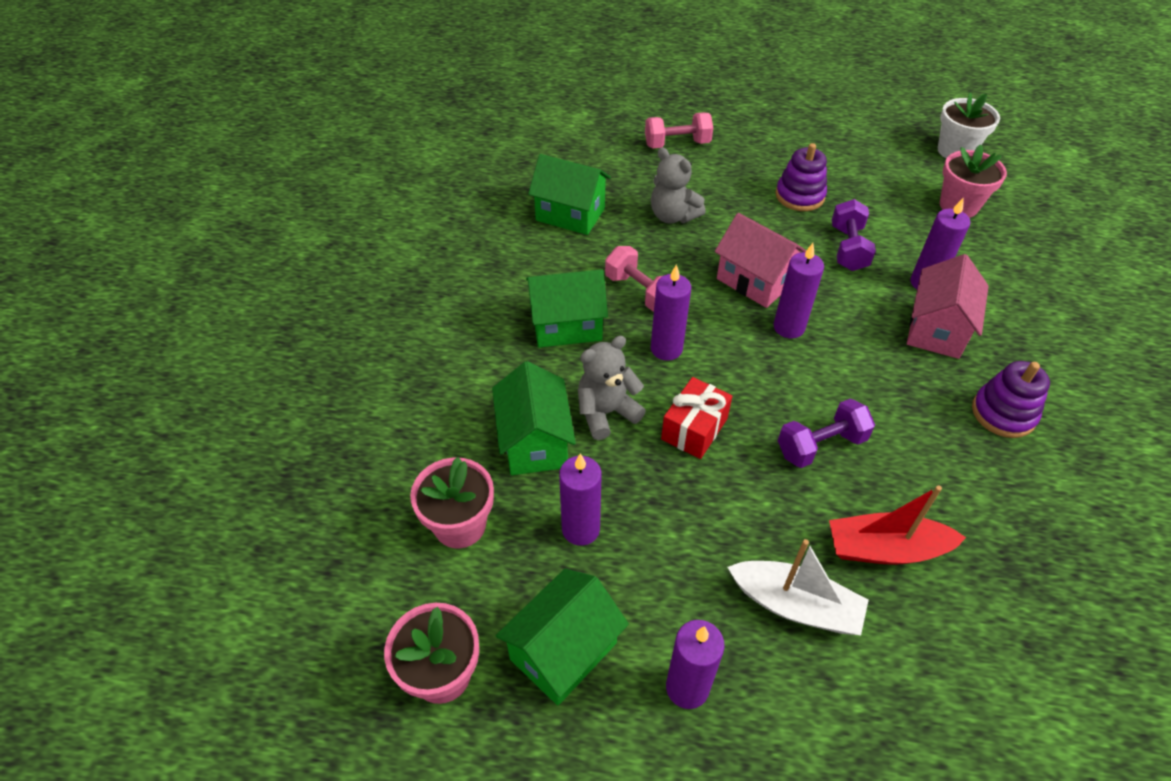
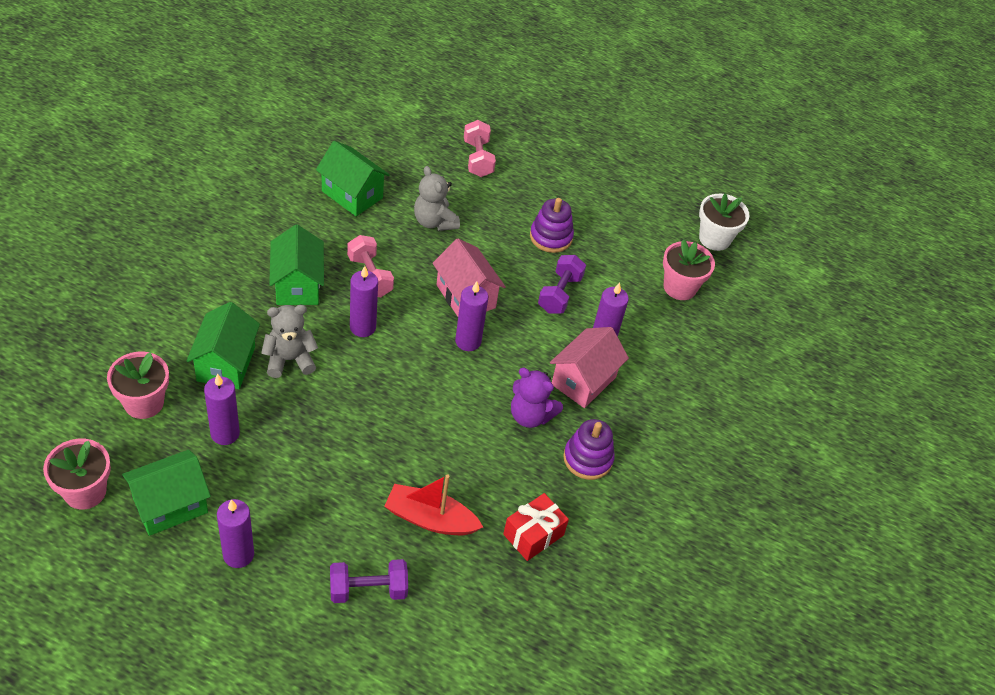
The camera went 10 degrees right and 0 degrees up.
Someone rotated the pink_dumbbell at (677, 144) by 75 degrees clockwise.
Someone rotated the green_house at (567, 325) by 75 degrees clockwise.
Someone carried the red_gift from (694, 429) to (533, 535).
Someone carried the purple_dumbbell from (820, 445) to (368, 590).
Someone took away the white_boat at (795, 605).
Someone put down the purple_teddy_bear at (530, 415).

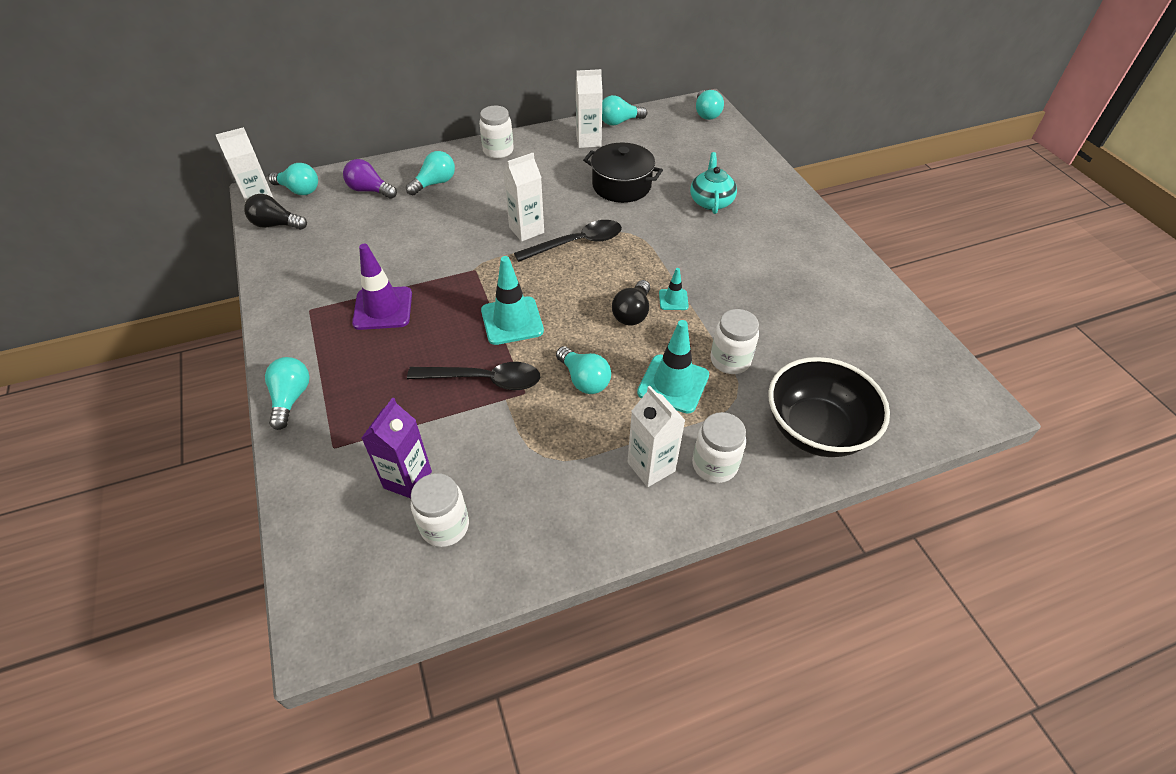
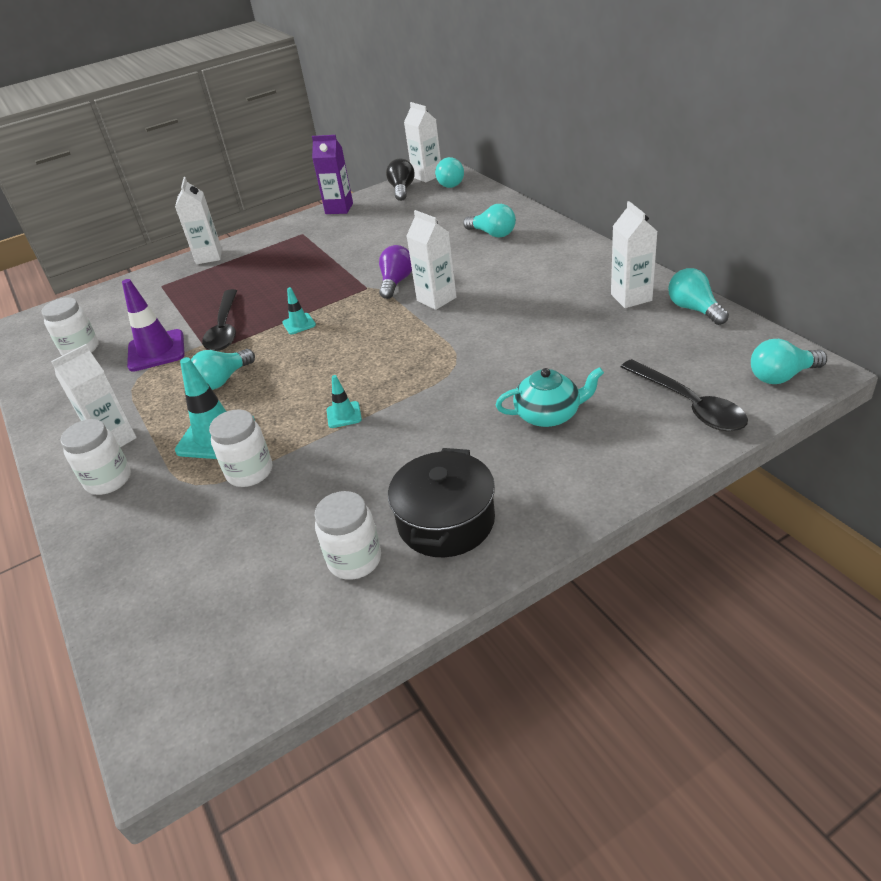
The camera went 85 degrees right and 10 degrees down.
Someone carried the white_jar from (498, 151) to (354, 560).
Someone carried the black_pot from (621, 186) to (446, 521).
Someone carried the purple_light_bulb from (370, 190) to (396, 282).
Someone carried the black_spoon from (577, 243) to (689, 405).
Someone carried the purple_traffic_cone from (383, 308) to (156, 351).
Someone scaled the turquoise_traffic_cone at (512, 321) by 0.52.
Someone took away the black_light_bulb at (632, 313).
Someone swapped the turquoise_light_bulb at (291, 398) for the white_carton at (209, 256).
Someone took away the black_bowl at (816, 429).
Someone carried the purple_carton from (408, 480) to (339, 208).

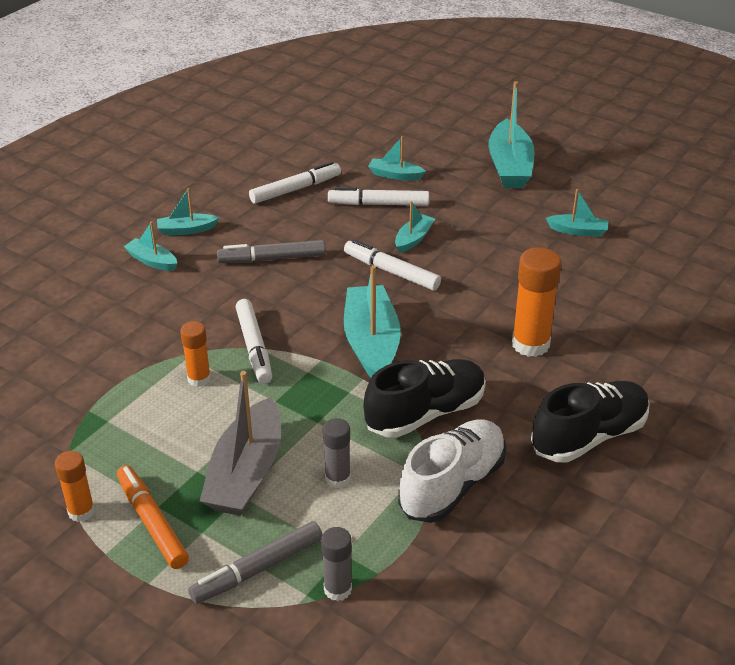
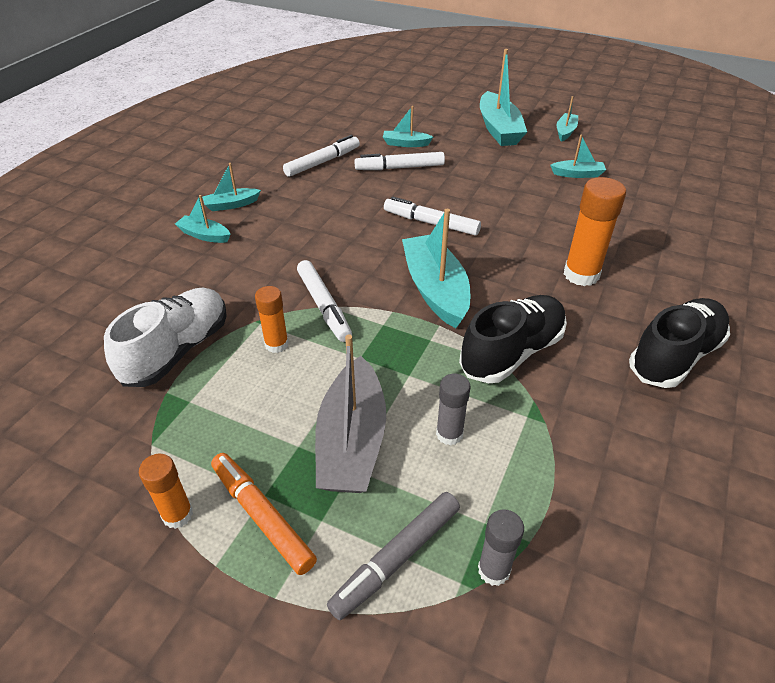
The camera went 10 degrees left and 5 degrees up.
Someone carried the turquoise_boat from (413, 239) to (565, 132).
Someone took away the grey_marker at (272, 259).
Someone carried the white_shoe from (452, 485) to (177, 350).

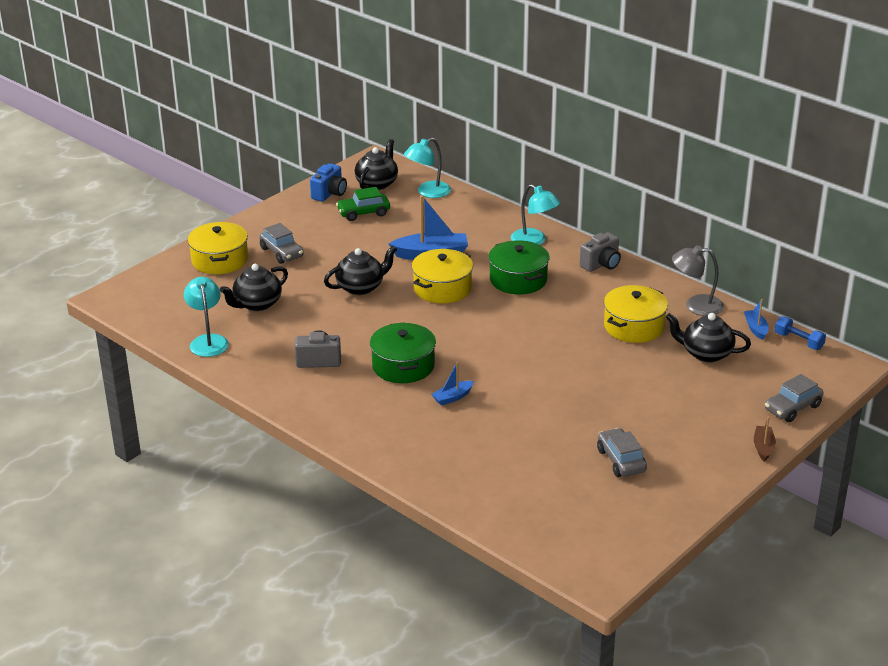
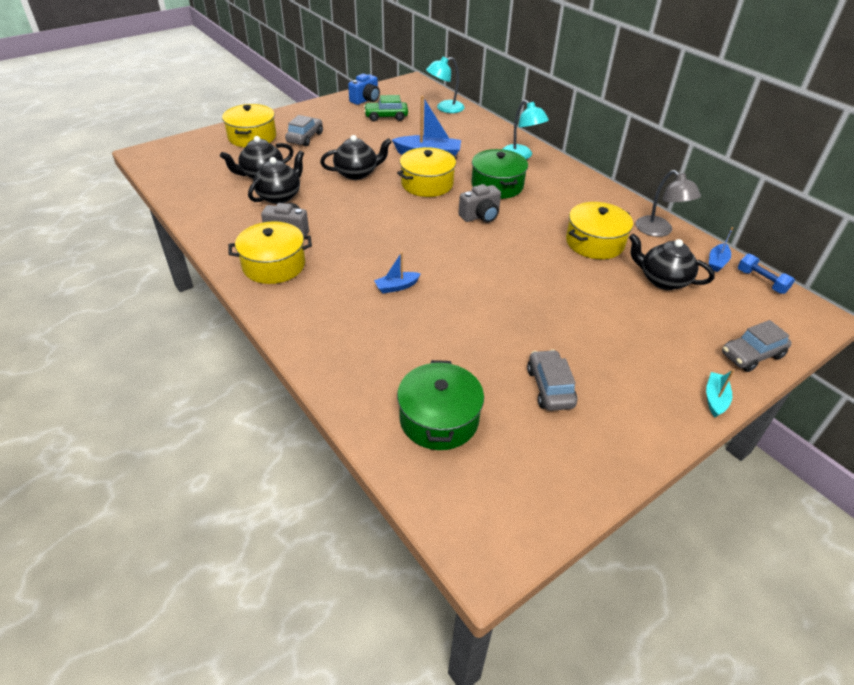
The camera went 10 degrees right and 10 degrees up.
Someone carried the black_teapot from (377, 183) to (280, 196).
Someone rotated the grey_car at (281, 253) by 135 degrees counterclockwise.
Someone carried the grey_camera from (601, 264) to (480, 216).
Someone rotated the grey_lamp at (696, 305) by 135 degrees counterclockwise.
Someone took away the turquoise_lamp at (208, 341).
Someone rotated the blue_boat at (755, 329) by 150 degrees counterclockwise.
Someone carried the green_pot from (403, 366) to (439, 419).
Someone repainted the brown_boat at (763, 447), which became the turquoise_boat at (715, 399).
Someone put down the yellow_pot at (274, 265).

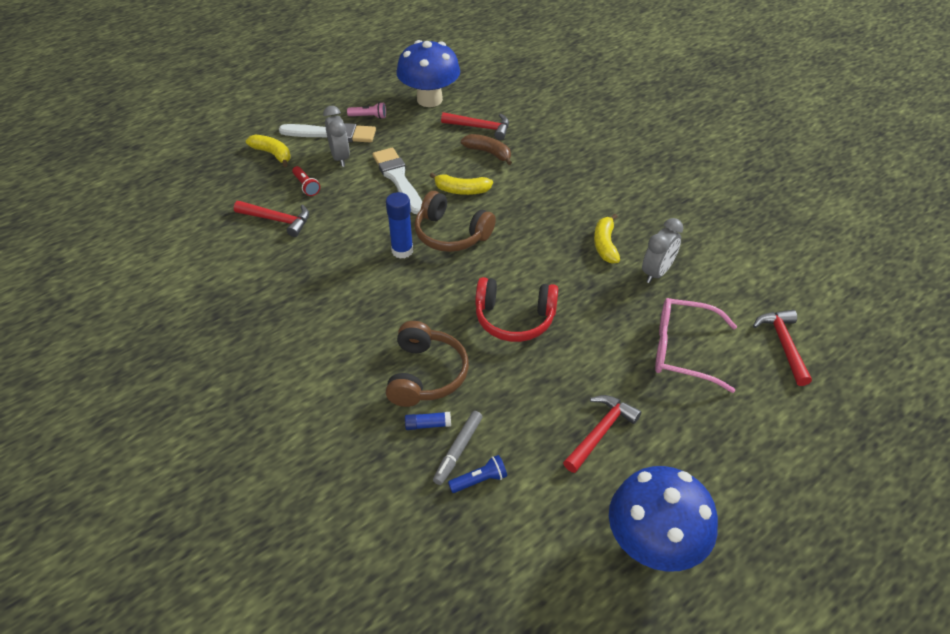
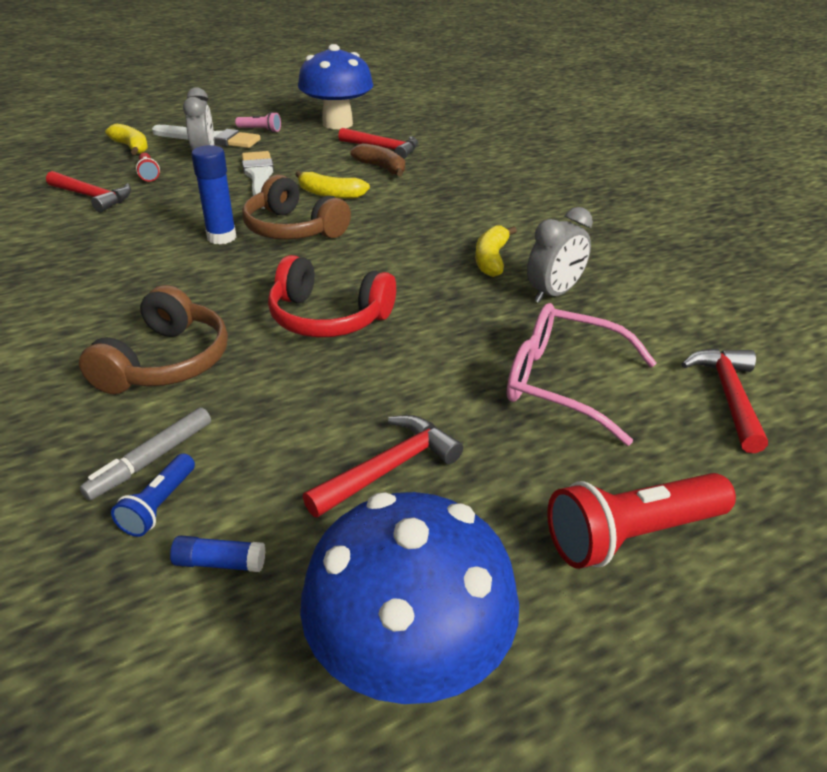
The camera went 10 degrees right and 10 degrees down.
Someone carried the blue_glue_stick from (428, 425) to (219, 562).
Someone rotated the blue_flashlight at (479, 480) by 120 degrees clockwise.
Someone put down the red_flashlight at (631, 535).

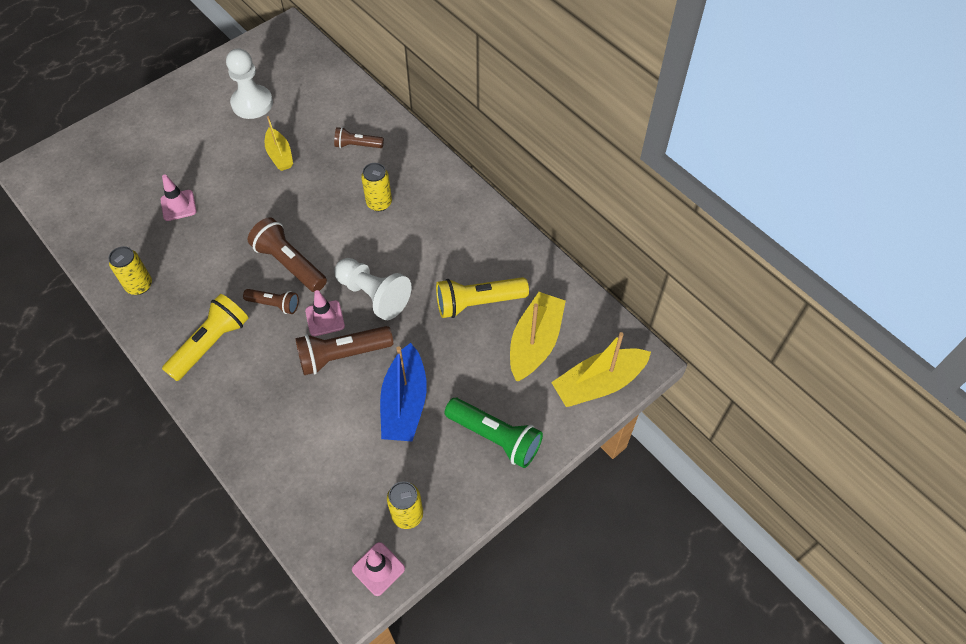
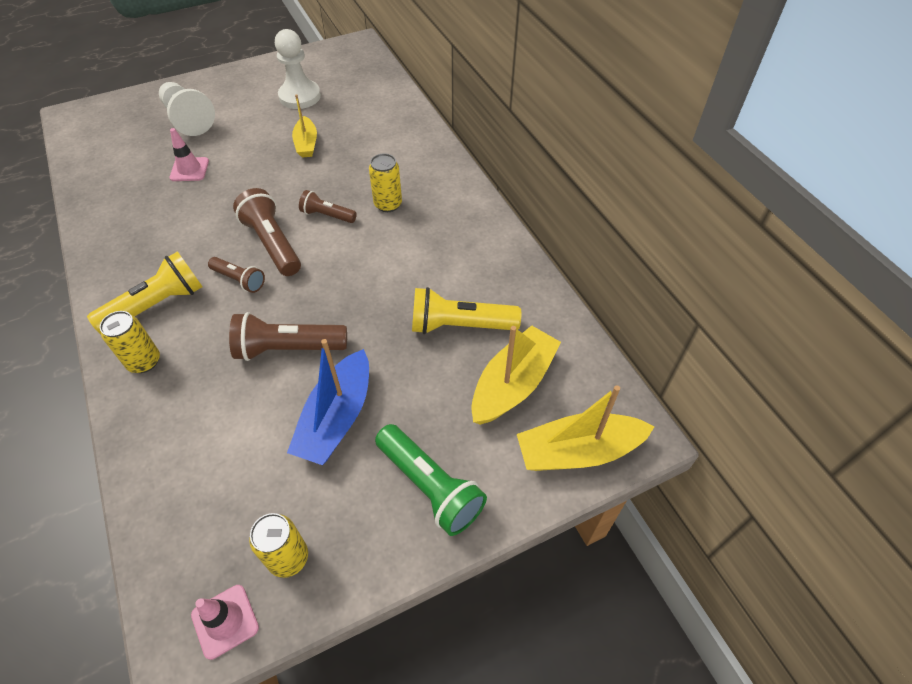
The camera went 15 degrees right and 5 degrees down.
Someone carried the brown_flashlight from (357, 145) to (327, 215).
Someone carried the yellow_can from (139, 285) to (144, 361).
Someone carried the white_pawn from (373, 295) to (188, 119).
Someone took away the pink_traffic_cone at (325, 318).

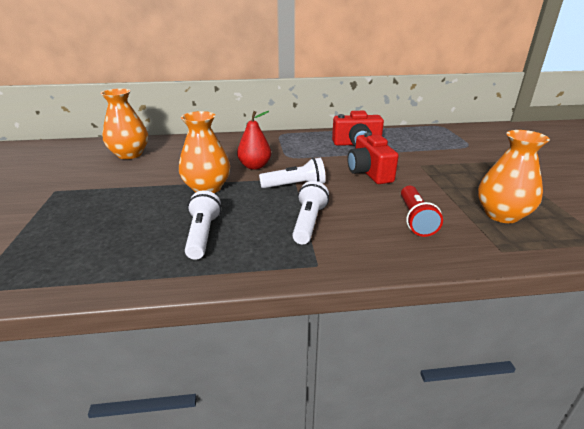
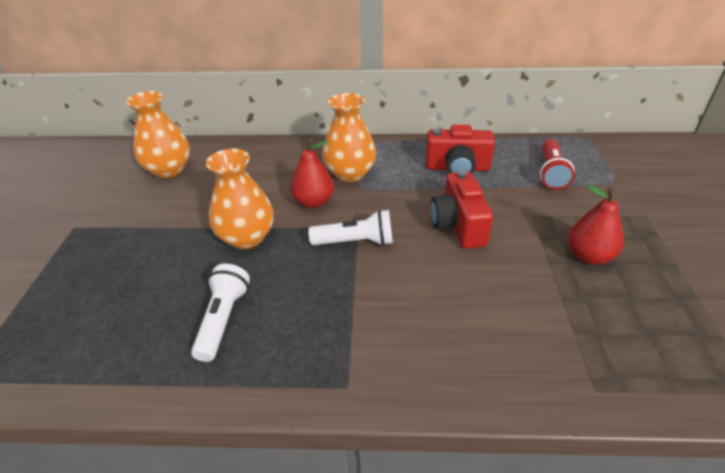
The camera went 10 degrees right and 10 degrees up.
Someone carried the orange_vase from (501, 215) to (350, 173).
Someone took away the white_flashlight at (308, 223).
Someone carried the red_flashlight from (415, 219) to (551, 173).
Someone put down the red_pear at (588, 256).

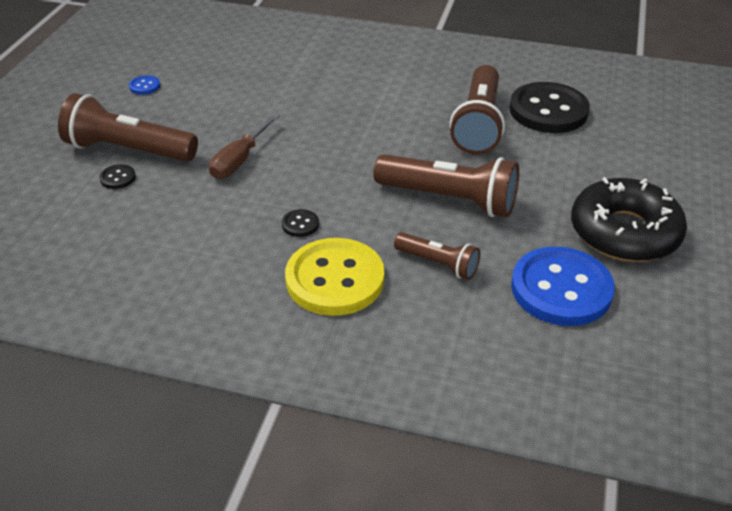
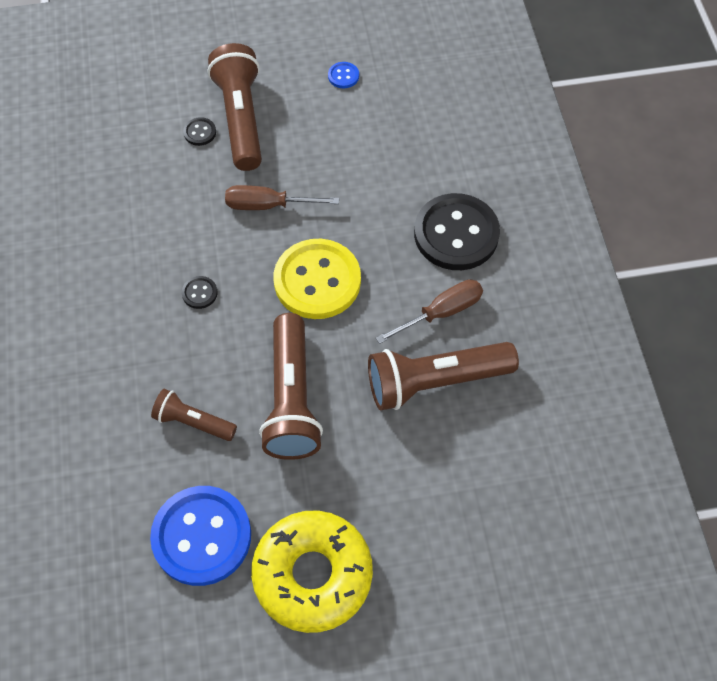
The camera went 65 degrees right and 20 degrees up.
Someone carried the black_button from (548, 110) to (456, 234).
Someone repainted the black_donut at (624, 232), which became the yellow_donut at (312, 574).
Someone rotated the brown_flashlight at (438, 264) by 105 degrees clockwise.
Someone carried the yellow_button from (335, 279) to (317, 281).
Someone put down the brown_screwdriver at (441, 312).

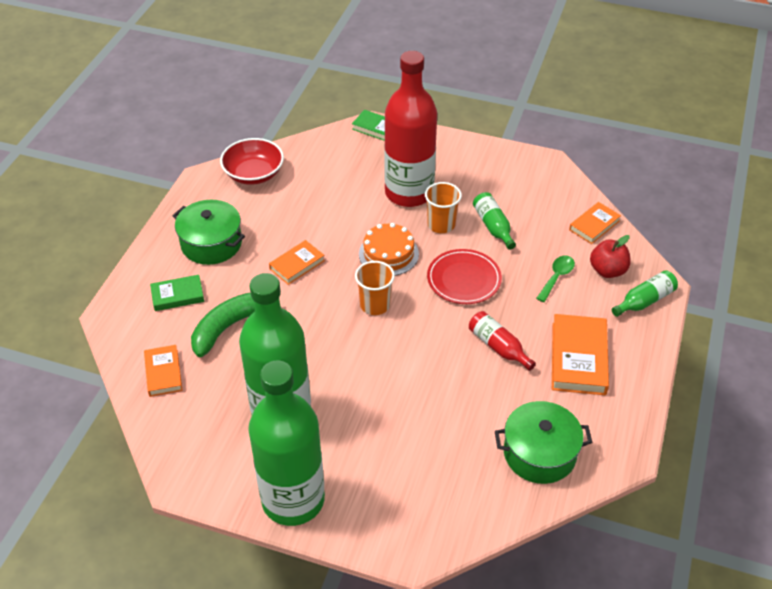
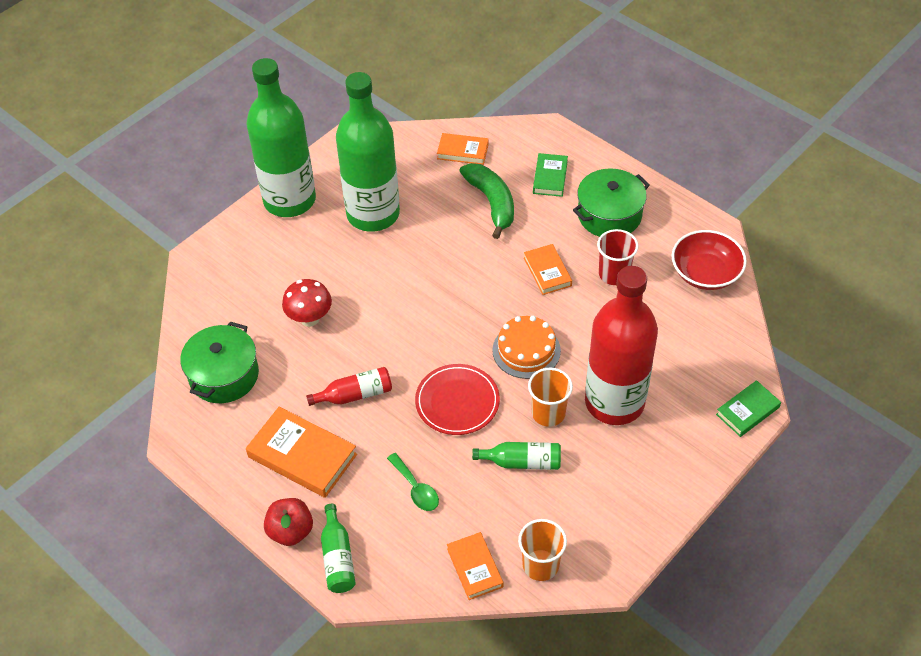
The camera went 115 degrees right and 5 degrees up.
Someone carried the red_apple from (607, 270) to (290, 531).
Someone carried the orange_cup from (375, 305) to (540, 565).
Someone put down the red_cup at (614, 274).
Someone put down the red_mushroom at (310, 319).

